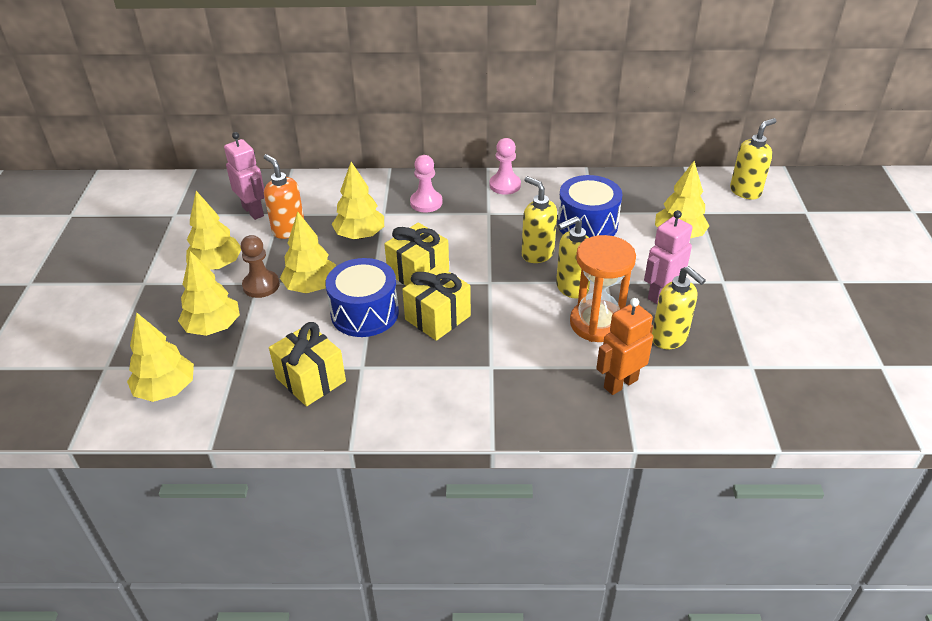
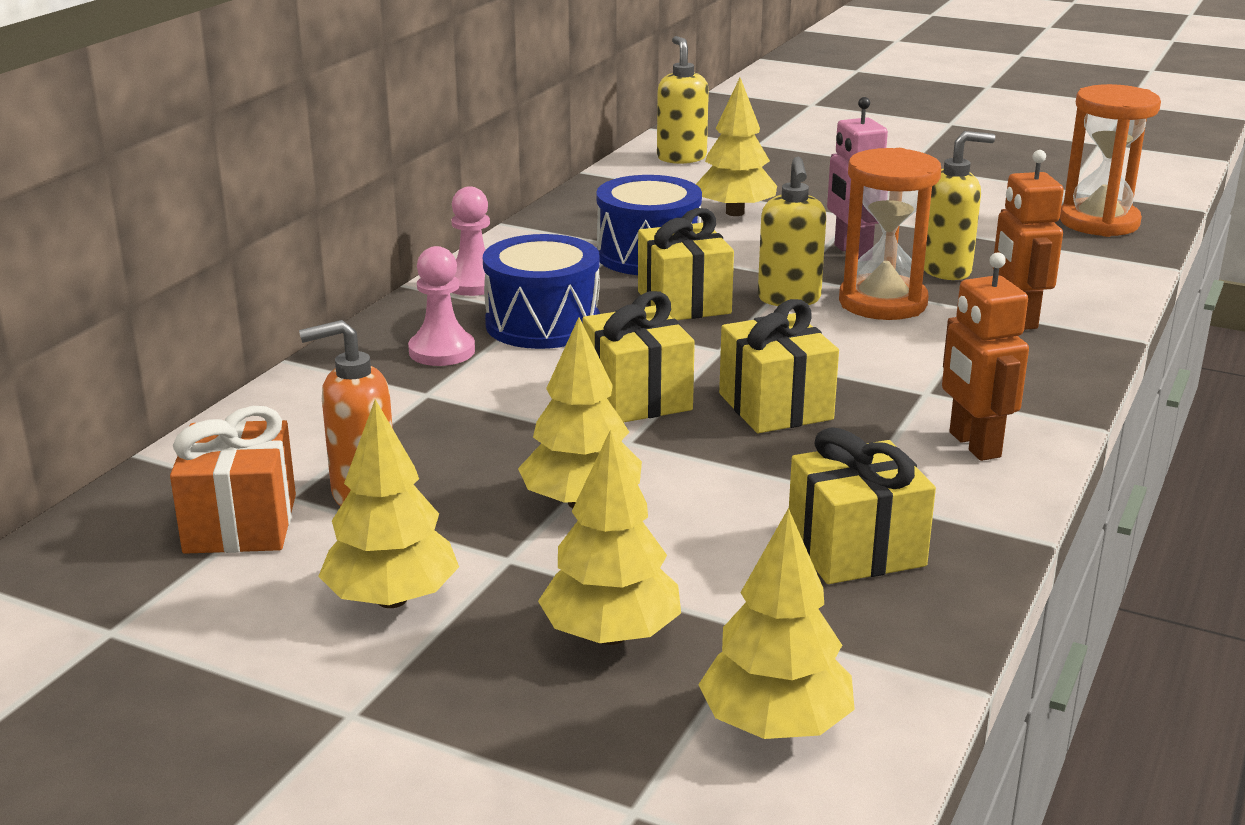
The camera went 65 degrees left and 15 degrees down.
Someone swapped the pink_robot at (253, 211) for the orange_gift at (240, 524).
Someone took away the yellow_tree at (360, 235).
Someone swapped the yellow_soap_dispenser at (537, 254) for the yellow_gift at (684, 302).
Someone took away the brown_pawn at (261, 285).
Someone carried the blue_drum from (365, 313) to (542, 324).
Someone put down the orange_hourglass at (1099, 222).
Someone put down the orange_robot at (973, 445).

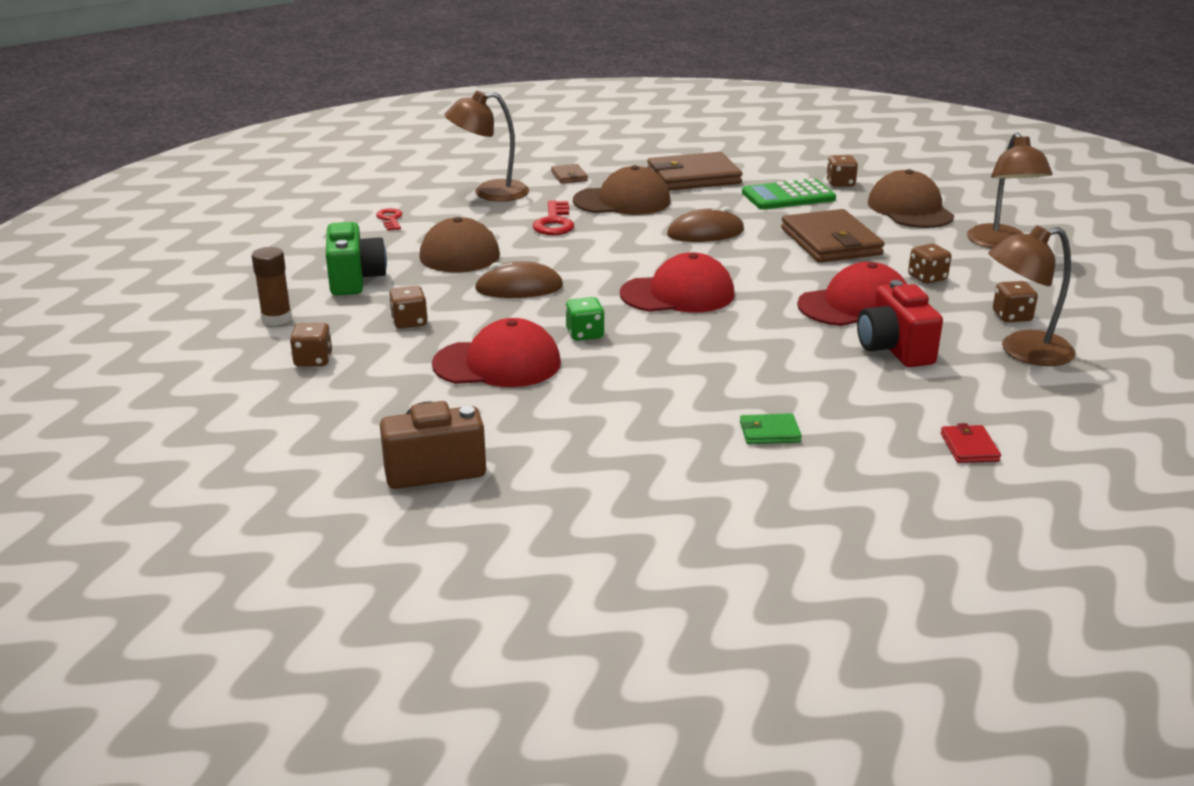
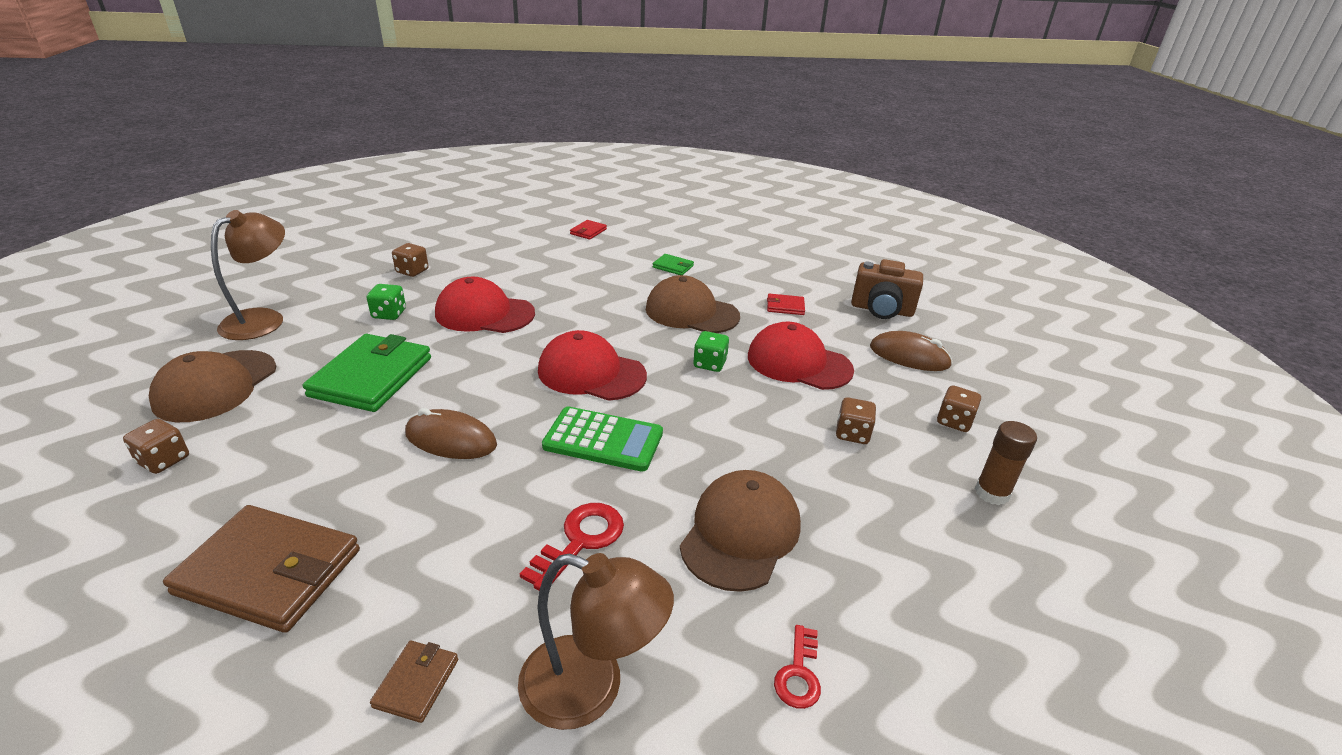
The camera went 150 degrees left and 5 degrees up.
Someone carried the brown_cap from (622, 201) to (691, 312).
Someone carried the green_calculator from (788, 196) to (603, 440).
Someone repainted the brown_wallet at (831, 242), which became the green_wallet at (371, 377).
Someone took away the green_camera at (355, 280).
Someone took away the brown_lamp at (1023, 352).
Someone repainted the brown_dice at (927, 278), which became the green_dice at (389, 314).
Someone carried the brown_mouse from (519, 288) to (909, 356).
Someone took away the red_camera at (894, 349).
Someone put down the red_wallet at (785, 306).

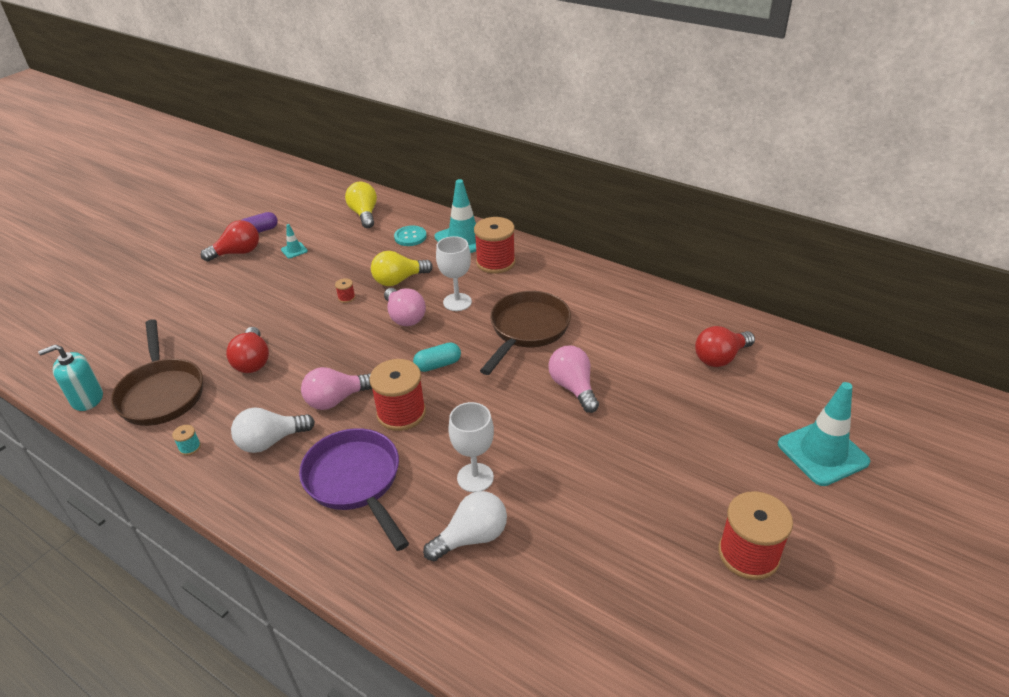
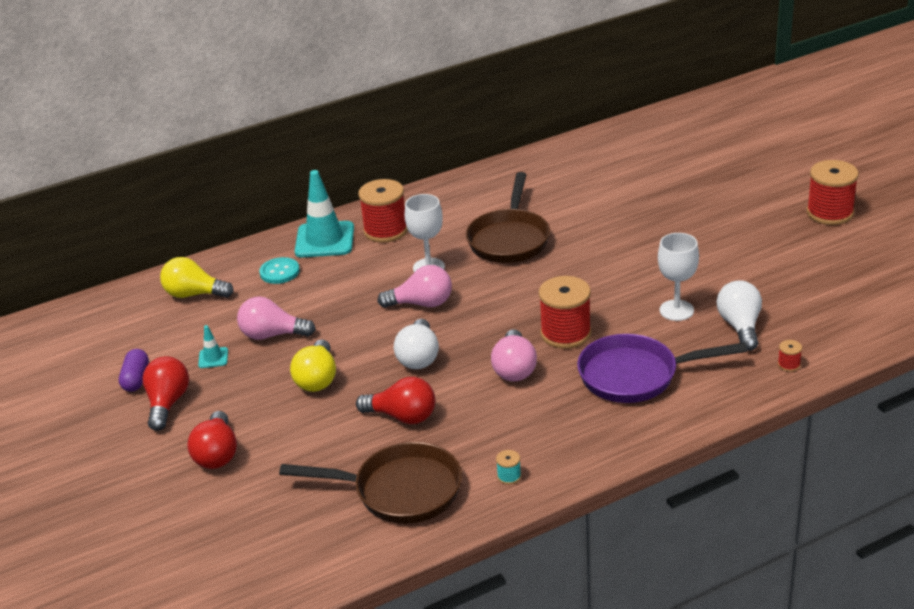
The camera went 60 degrees left and 5 degrees down.
Someone carried the yellow_light_bulb from (399, 280) to (317, 379).
Someone carried the red_spool from (346, 298) to (789, 364).
Someone rotated the brown_pan at (527, 330) by 135 degrees counterclockwise.
Someone carried the red_light_bulb from (720, 358) to (217, 454).
Someone took away the turquoise_capsule at (438, 365).
Someone took away the turquoise_soap_dispenser at (87, 399).
Someone carried the pink_light_bulb from (573, 388) to (272, 335).
Someone took away the turquoise_traffic_cone at (822, 453).
Someone carried the white_light_bulb from (271, 441) to (419, 357).

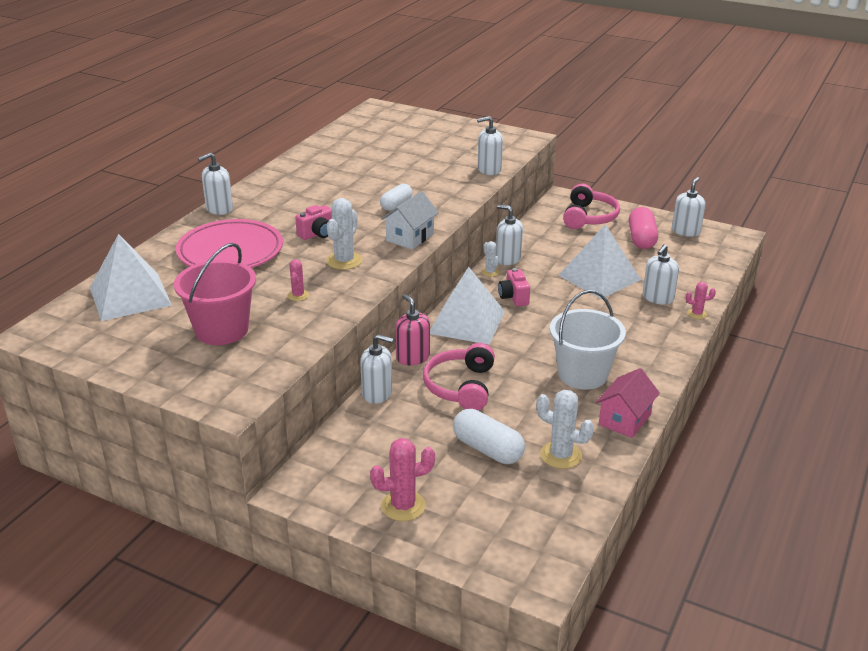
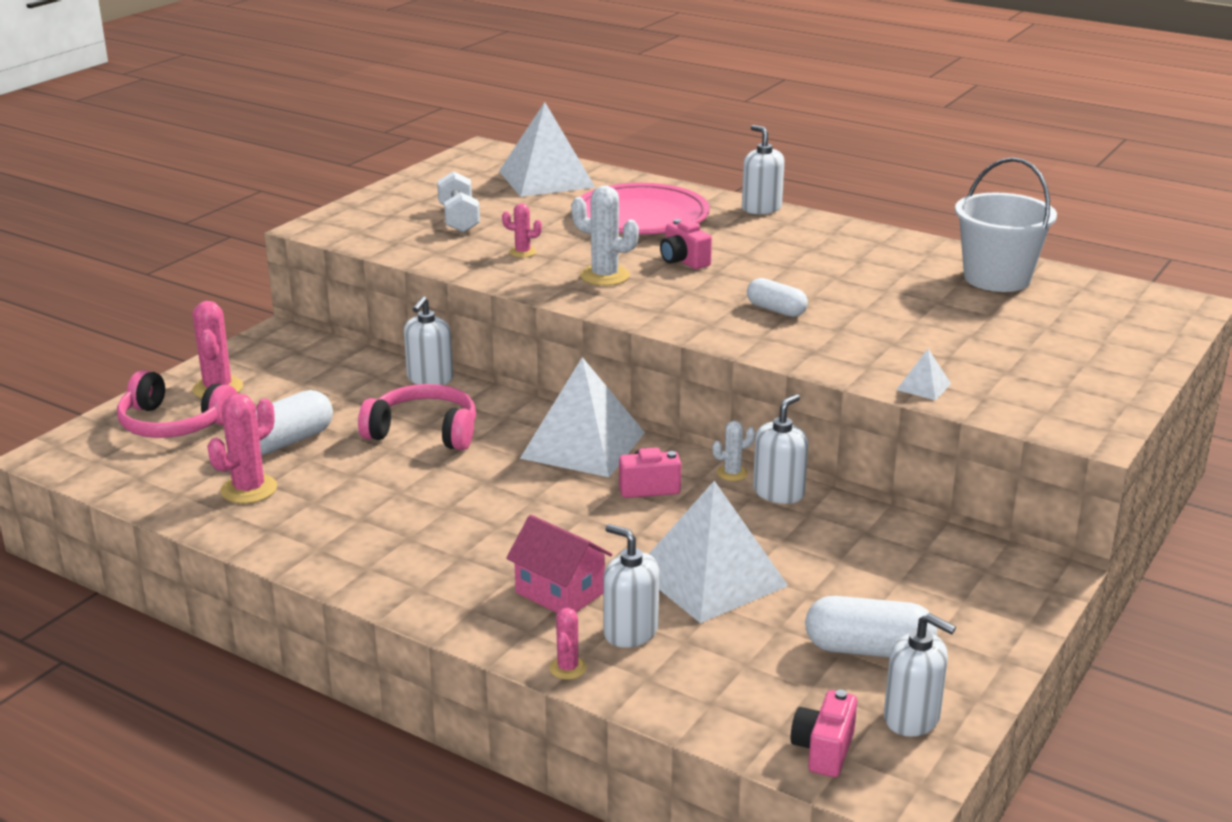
The camera went 95 degrees right and 5 degrees down.
Someone swapped the white_soap_dispenser at (489, 170) for the white_pyramid at (923, 386).
Someone carried the pink_headphones from (589, 217) to (173, 424).
Someone took away the white_house at (410, 237).
Someone repainted the pink_capsule at (641, 239), which became the white_capsule at (868, 649).
Someone swapped the pink_bucket at (221, 330) for the white_dumbbell at (459, 219).
Someone carried the white_bucket from (582, 374) to (997, 278).
Someone took away the pink_soap_dispenser at (413, 357).
Someone carried the pink_house from (625, 420) to (560, 592).
Someone repainted the white_cactus at (561, 455), which became the pink_cactus at (249, 489).
Someone put down the pink_camera at (823, 750).

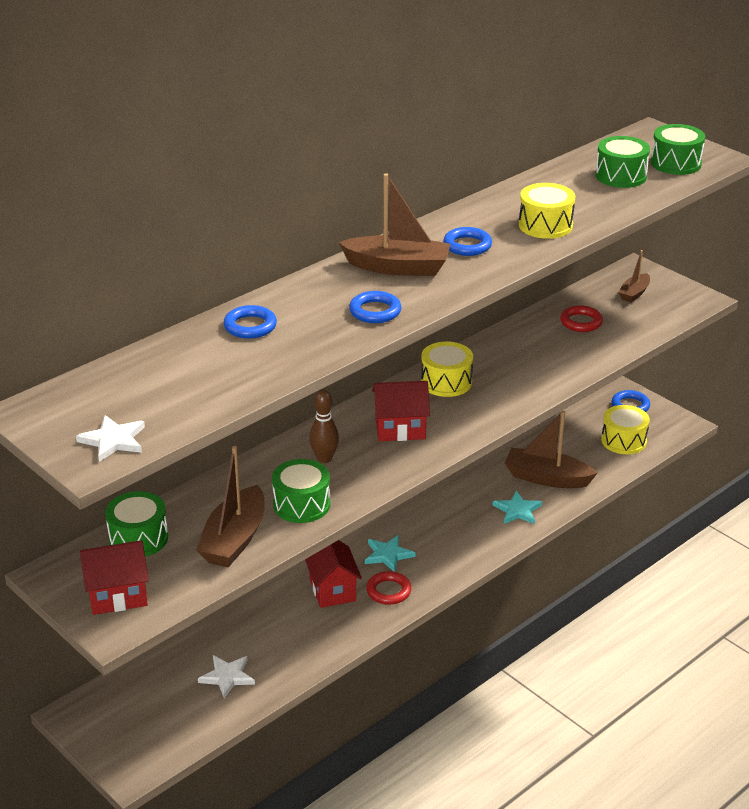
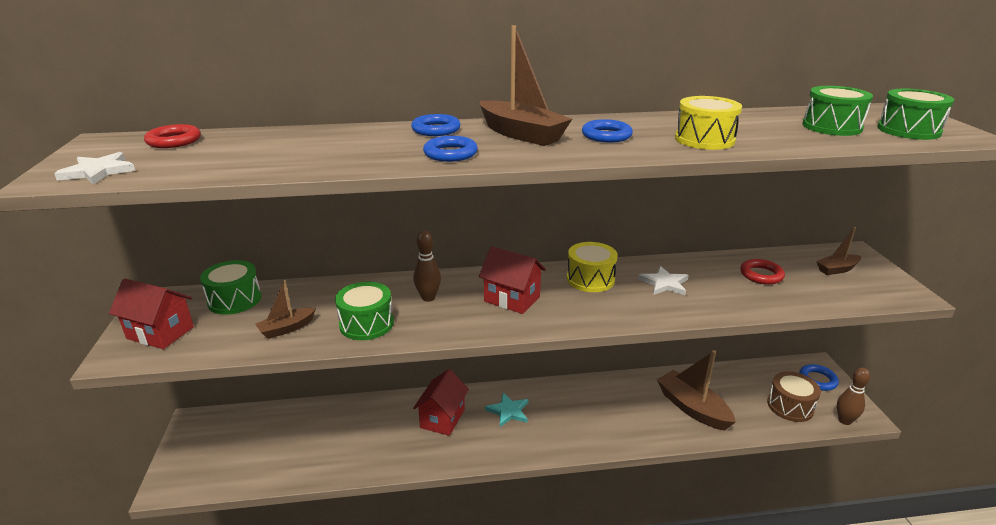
The camera went 35 degrees right and 5 degrees down.
Someone carried the blue_ring from (250, 326) to (436, 129).
Someone repainted the yellow_drum at (623, 441), which became the brown_drum at (790, 406).
Someone scaled the brown_boat at (234, 539) by 0.56.
Someone took away the turquoise_star at (517, 510).
Someone carried the red_ring from (388, 591) to (174, 141).
Someone carried the white_star from (227, 677) to (664, 283).
Someone put down the brown_bowling_pin at (844, 420).

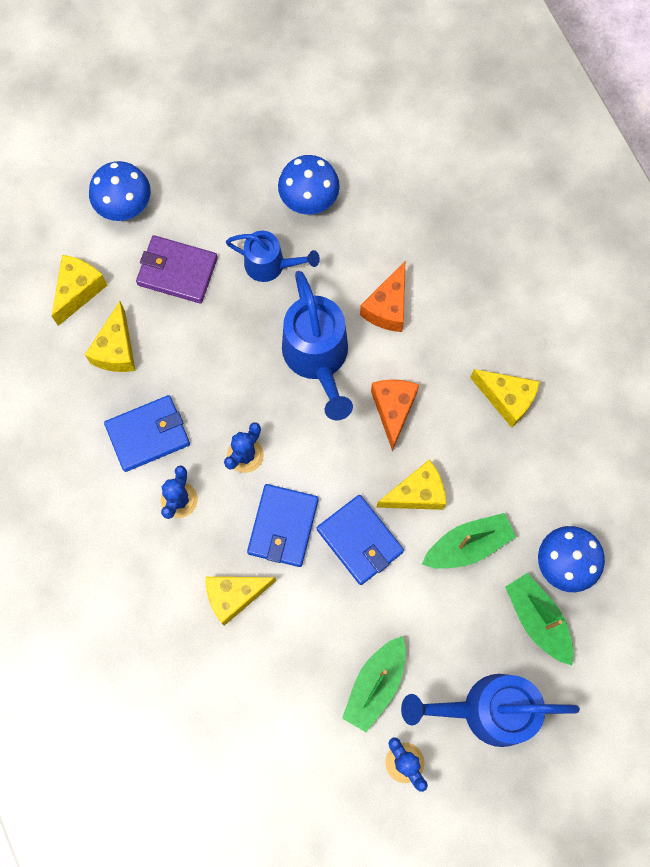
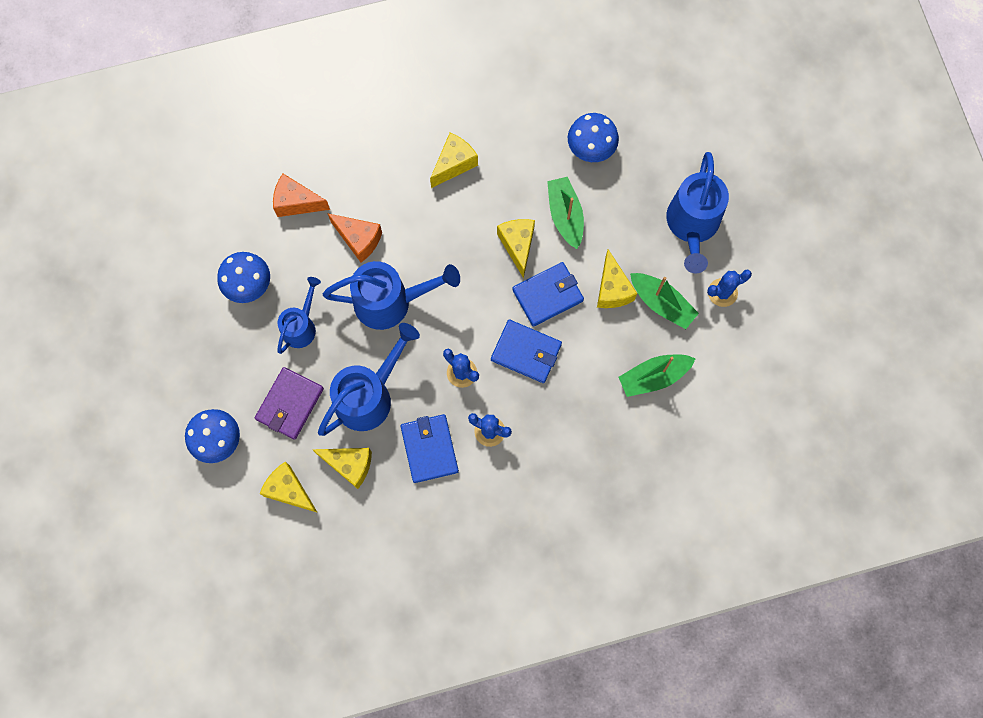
The camera went 80 degrees left and 0 degrees up.
Someone carried the orange_cheese from (393, 410) to (296, 203).
Someone carried the green_boat from (538, 619) to (653, 377).
Someone carried the yellow_cheese from (234, 596) to (612, 289).
Someone put down the blue_watering_can at (369, 395).

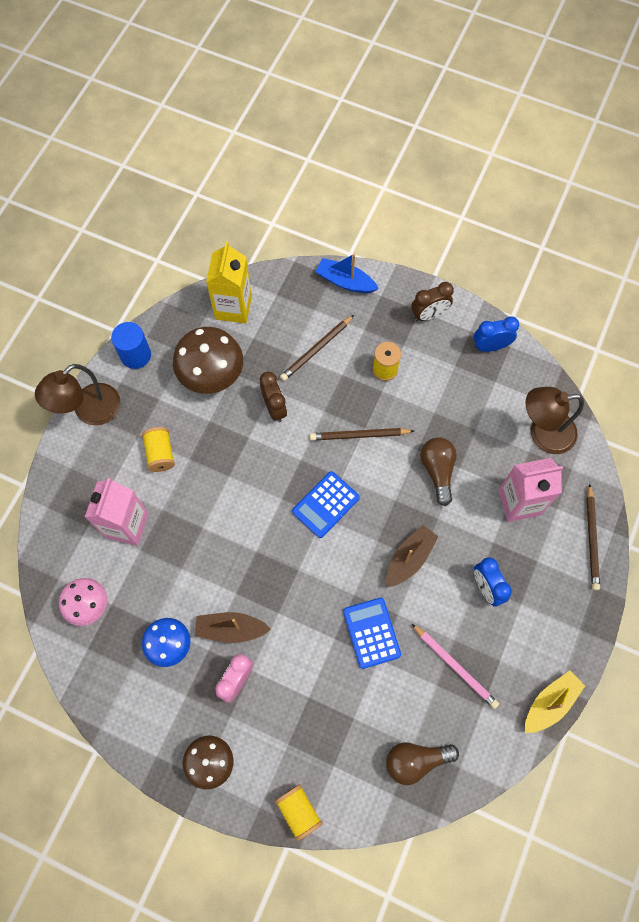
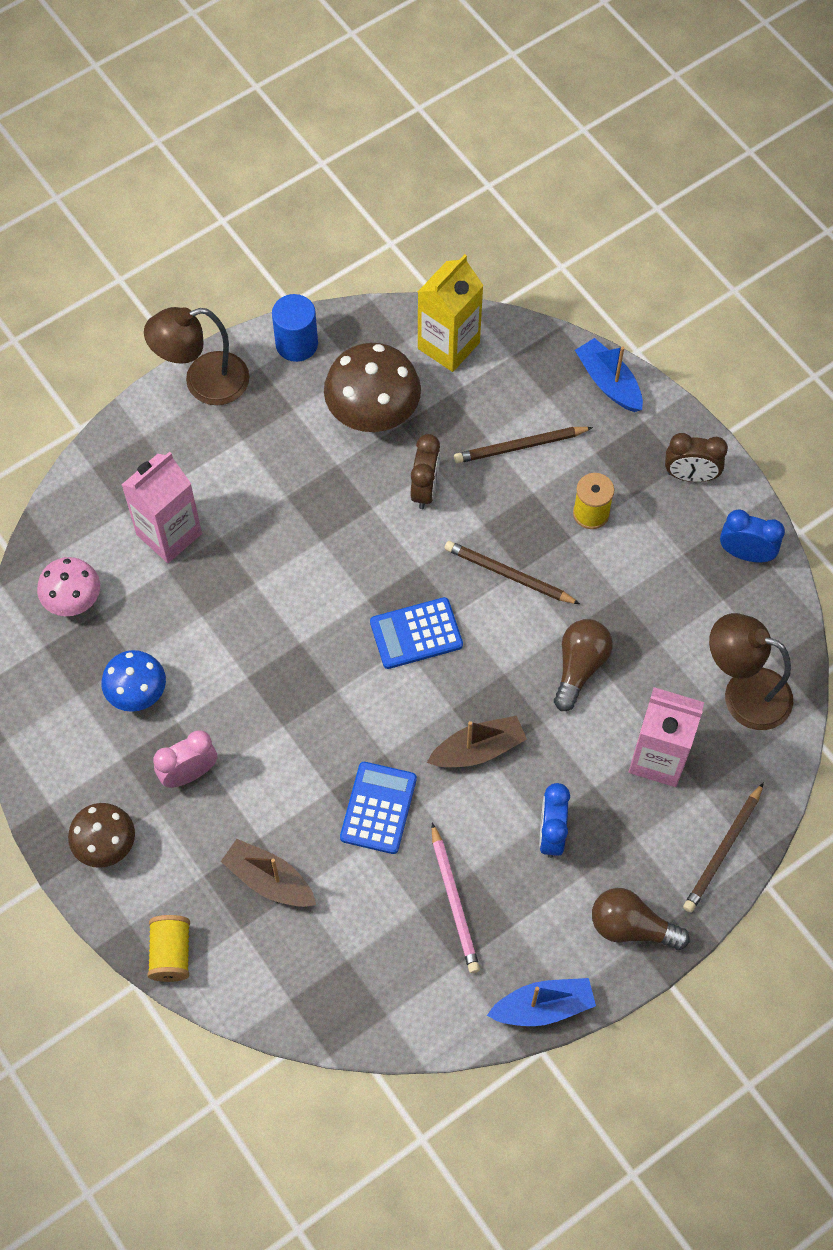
The camera went 30 degrees right and 5 degrees down.
Someone took away the yellow_spool at (160, 454).
Someone carried the brown_boat from (231, 629) to (269, 880).
Someone repainted the yellow_boat at (550, 703), which became the blue_boat at (543, 1007).
Someone carried the brown_light_bulb from (416, 760) to (631, 927).

